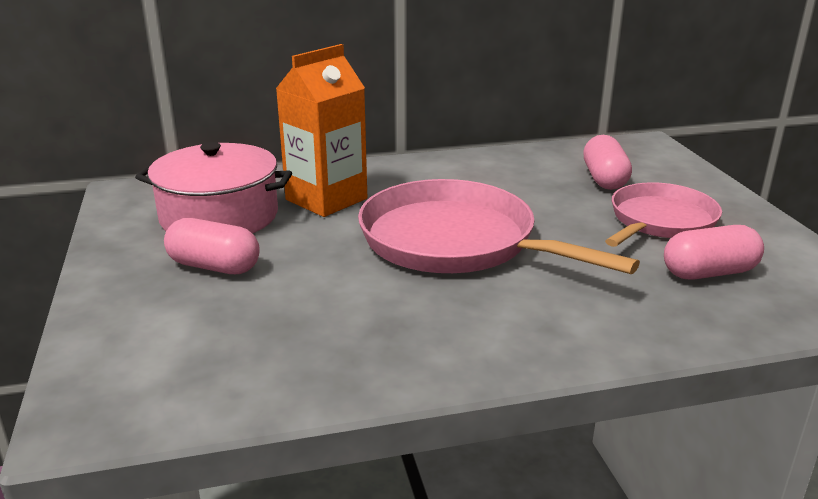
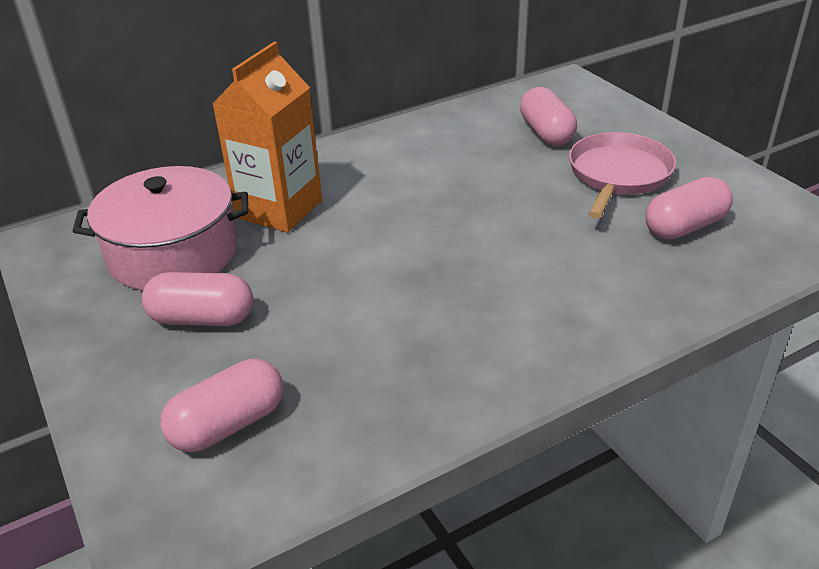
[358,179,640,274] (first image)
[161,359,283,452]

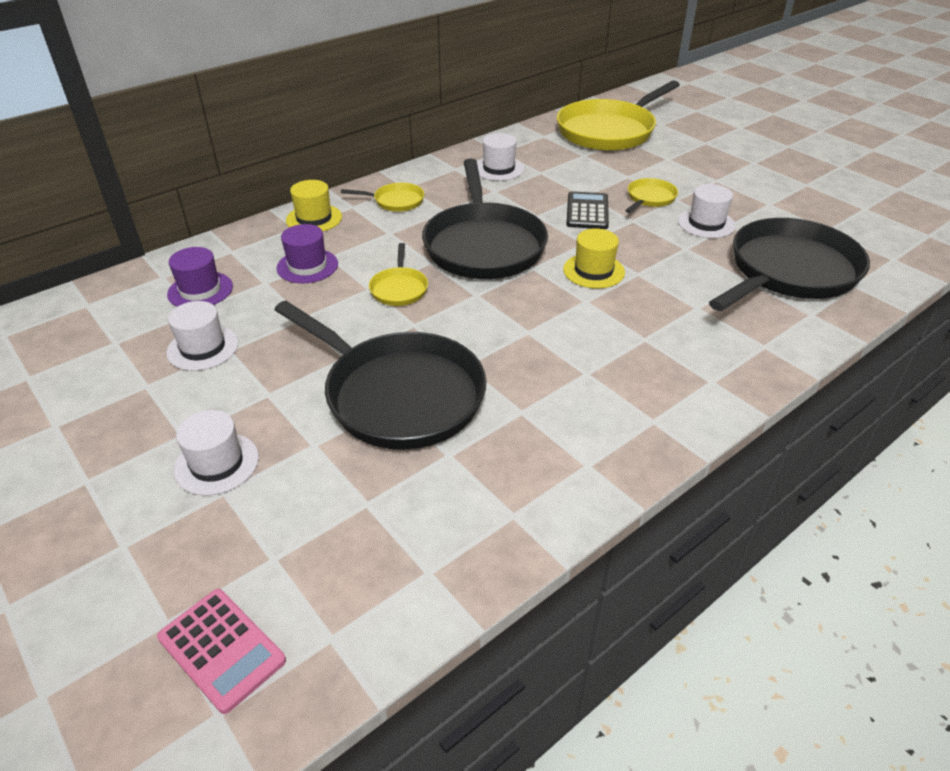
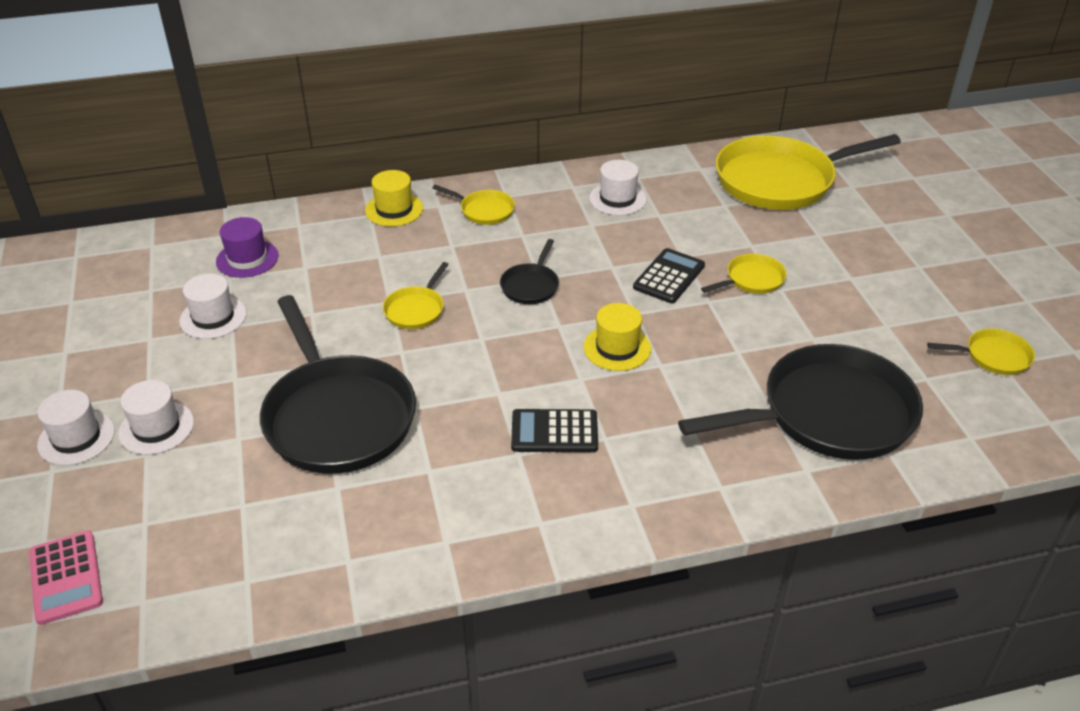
[277,224,338,283] (first image)
[500,239,559,304]
[37,390,115,465]
[511,409,598,452]
[927,329,1035,375]

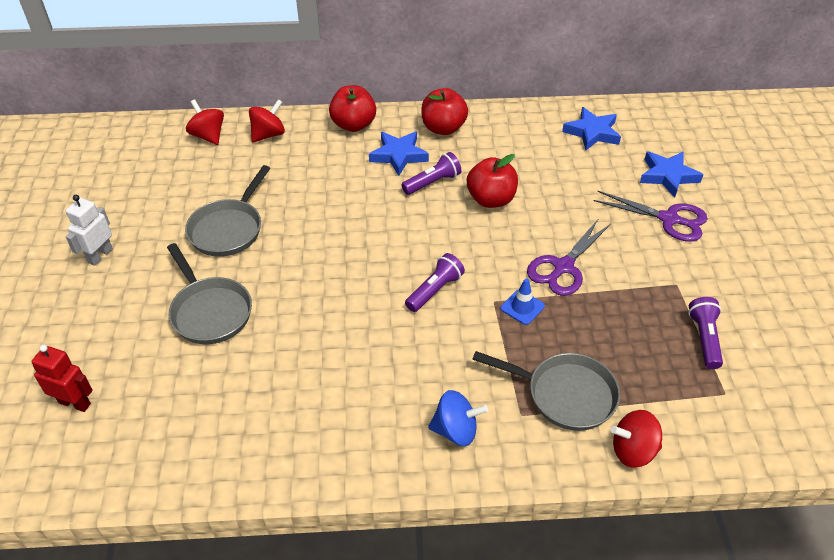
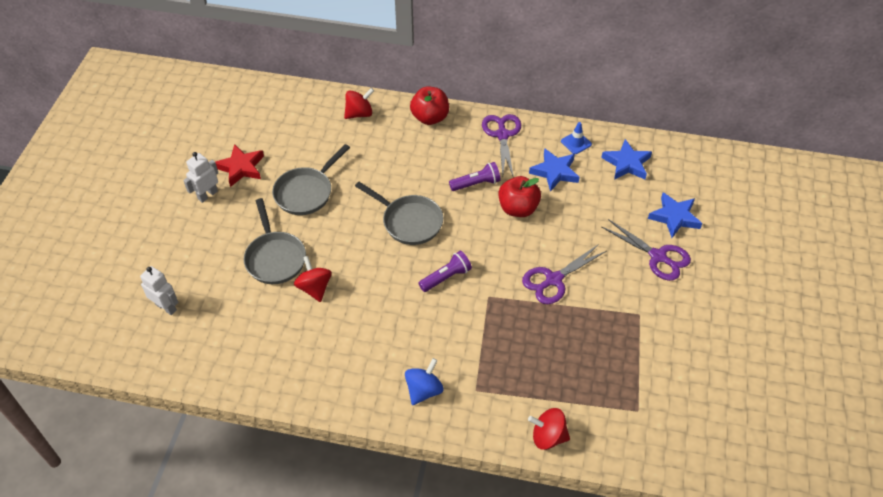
[140,266,178,315]
[294,256,332,302]
[529,148,580,192]
[482,114,521,178]
[405,358,443,405]
[355,182,443,245]
[561,122,592,154]
[688,297,723,369] (first image)
[215,144,264,187]

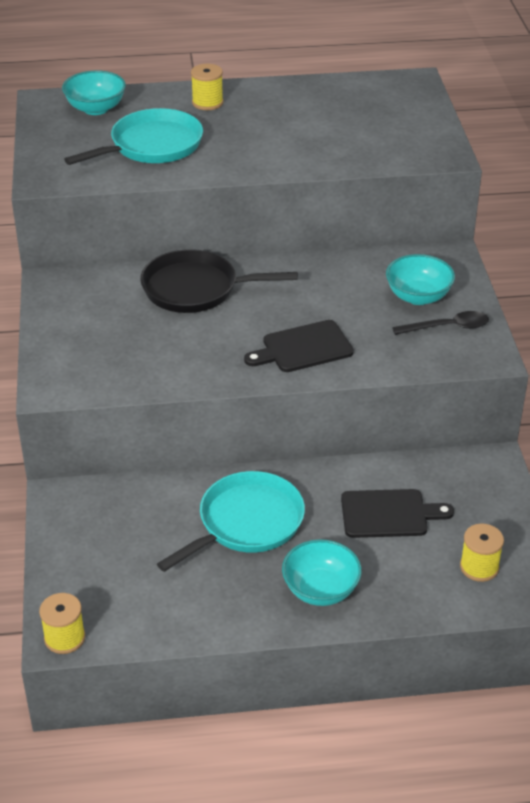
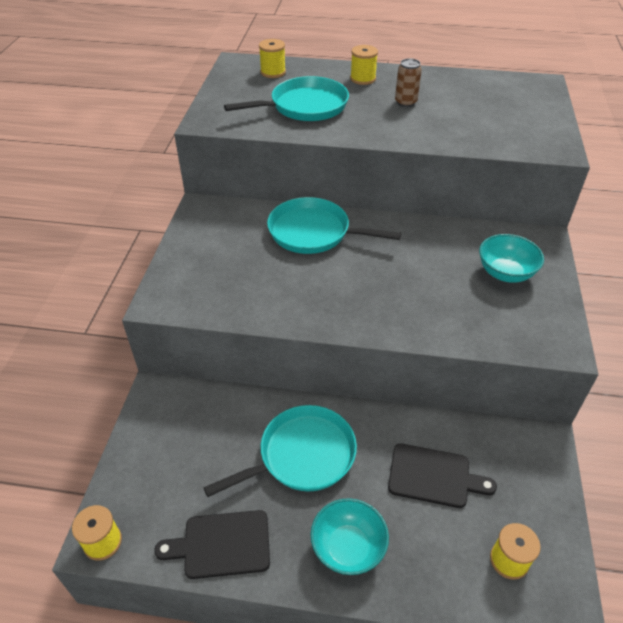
[259,39,286,78]
[267,197,401,254]
[154,510,270,579]
[392,311,489,335] (first image)
[395,58,422,107]

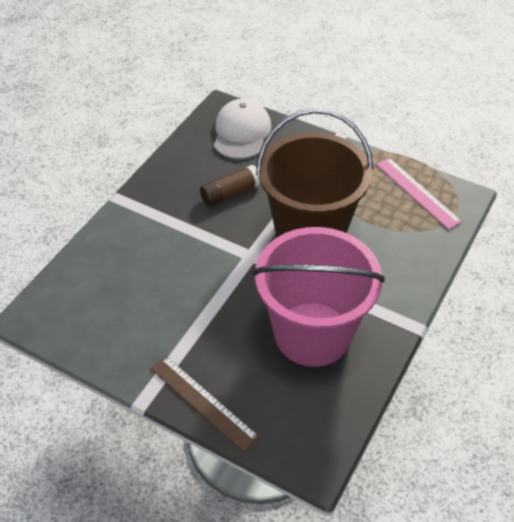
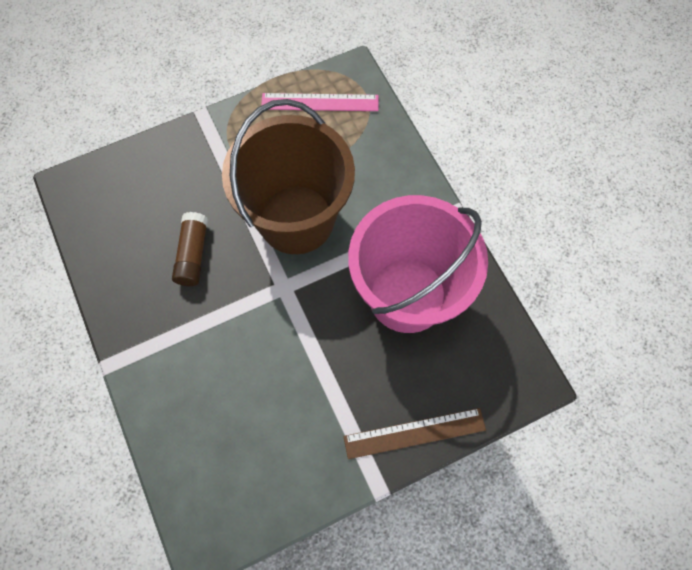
[214,99,271,159] (first image)

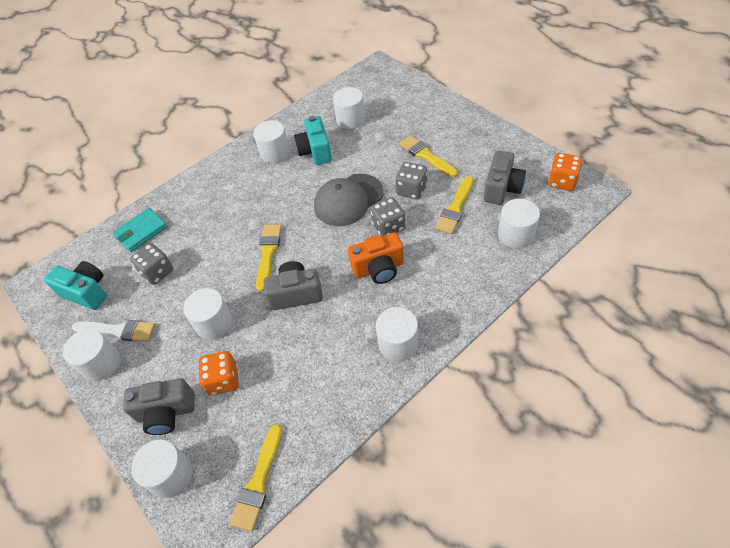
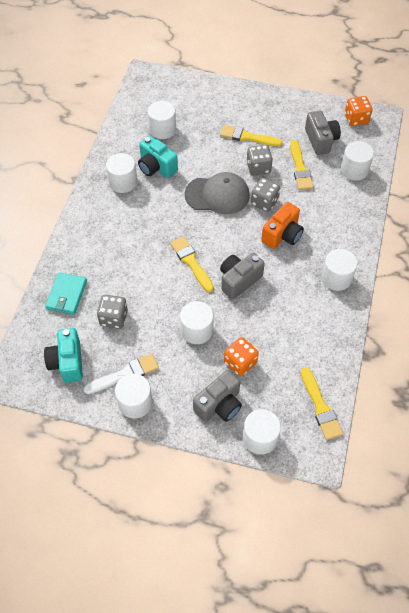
[44,328,83,383]
[185,172,250,214]

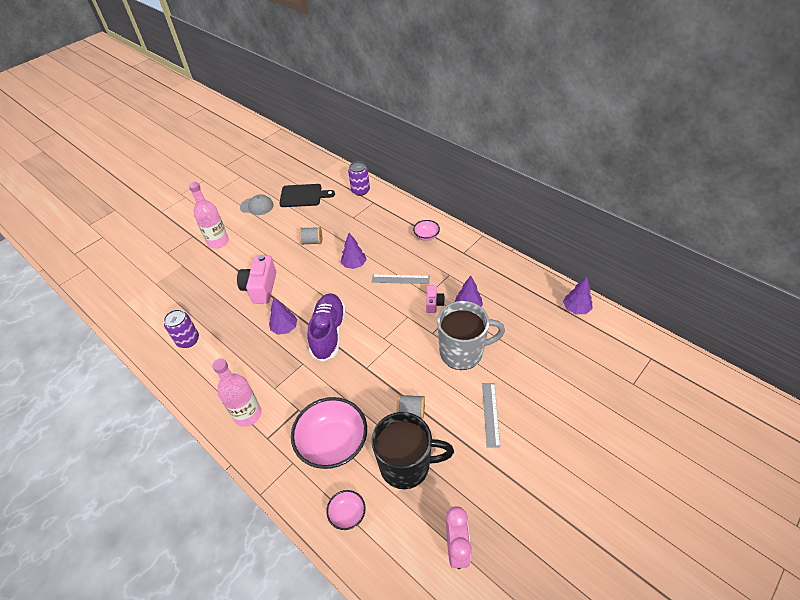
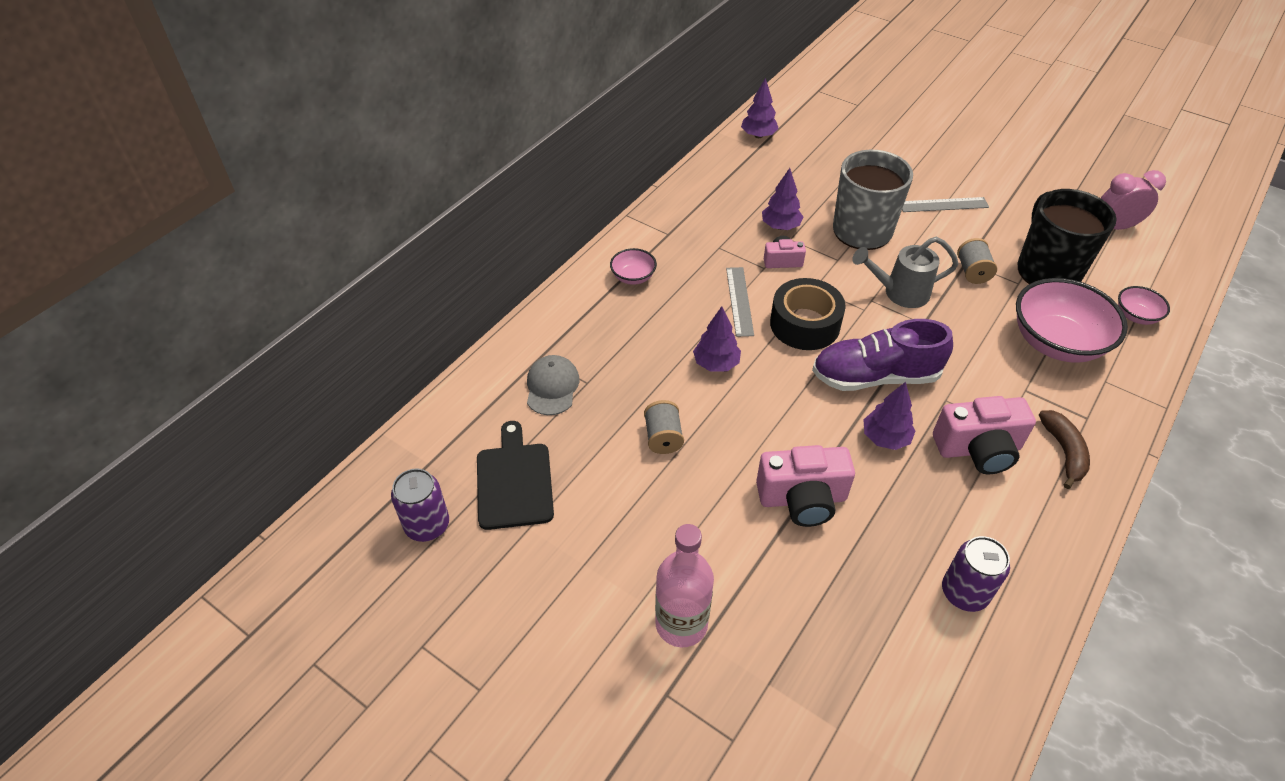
[1039,410,1090,489]
[527,355,580,415]
[391,468,449,542]
[770,278,846,350]
[852,237,958,308]
[933,396,1036,474]

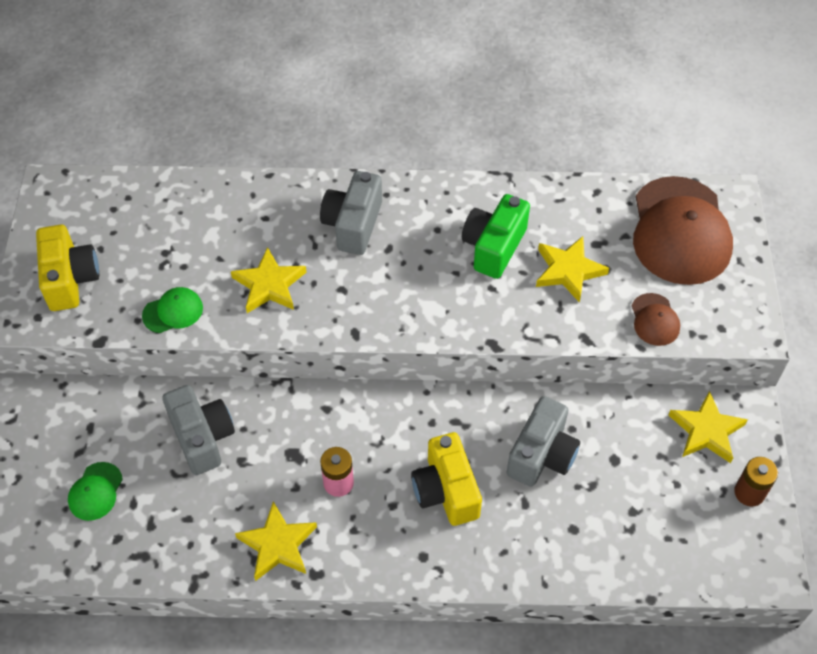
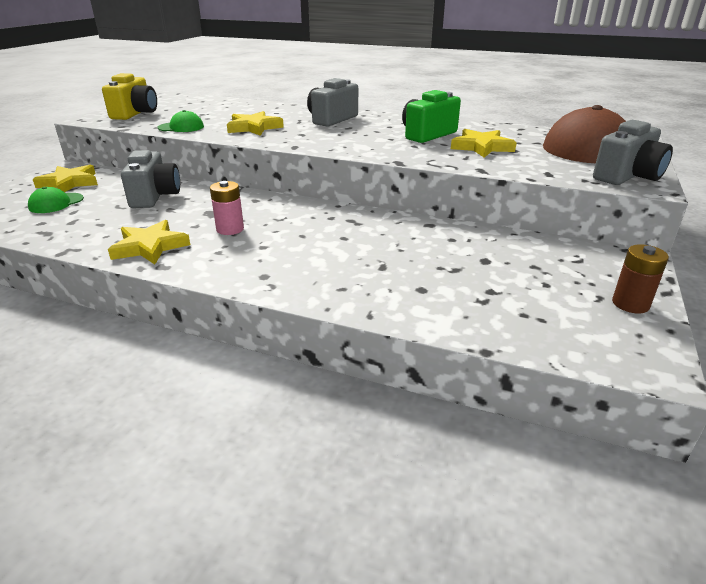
[411,432,482,526] (first image)
[593,120,673,185]
[632,293,680,346] (first image)
[33,165,98,192]

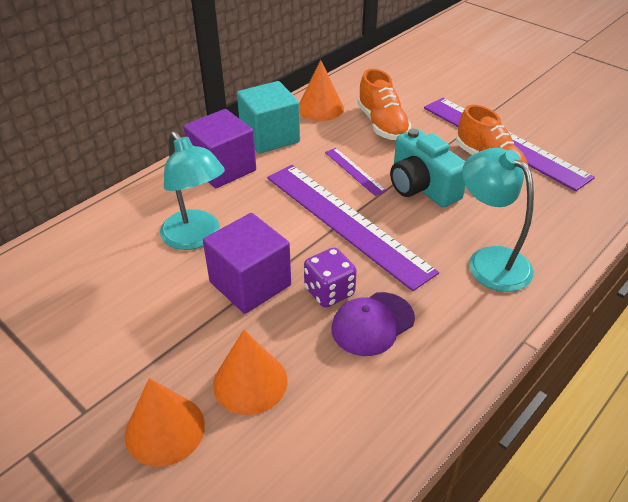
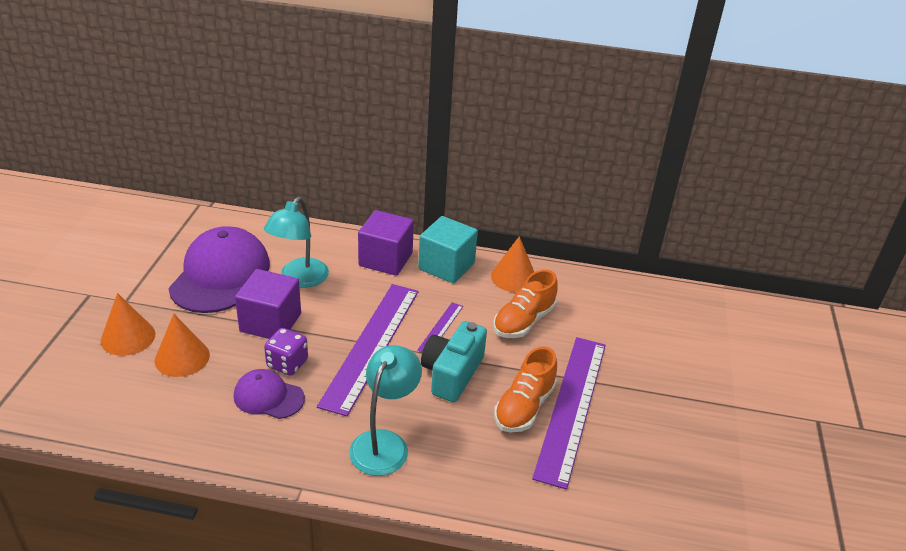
[168,226,270,313]

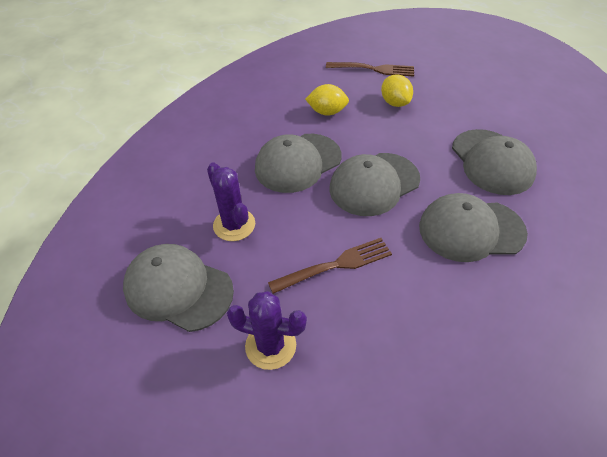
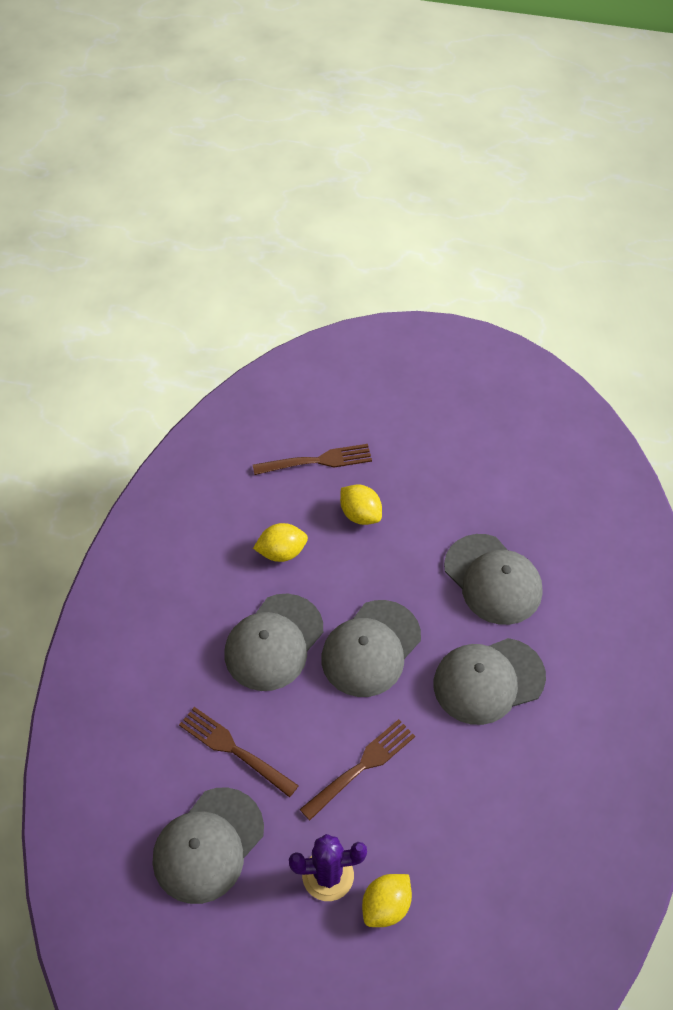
[153,787,264,904]
[179,707,299,798]
[362,874,412,927]

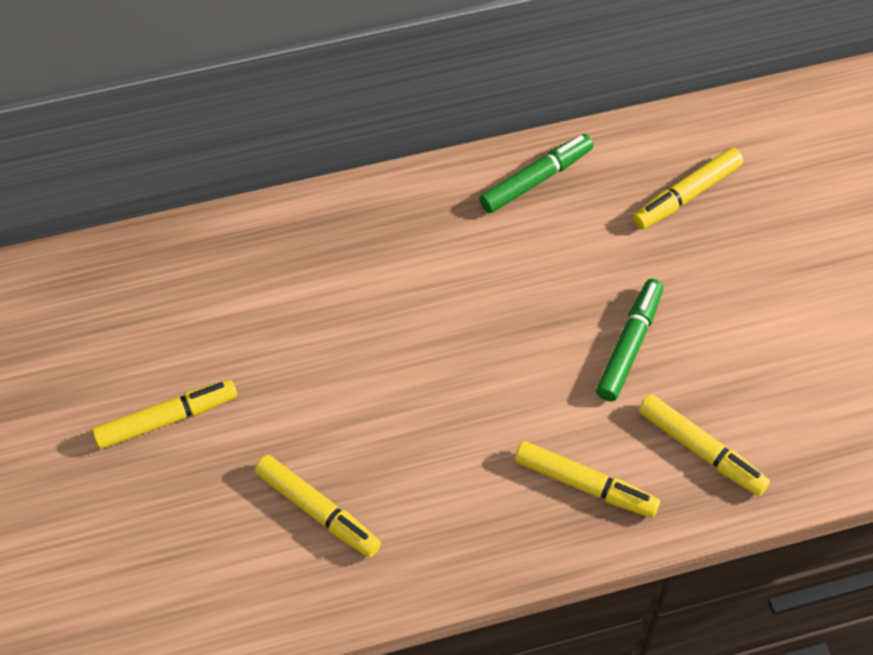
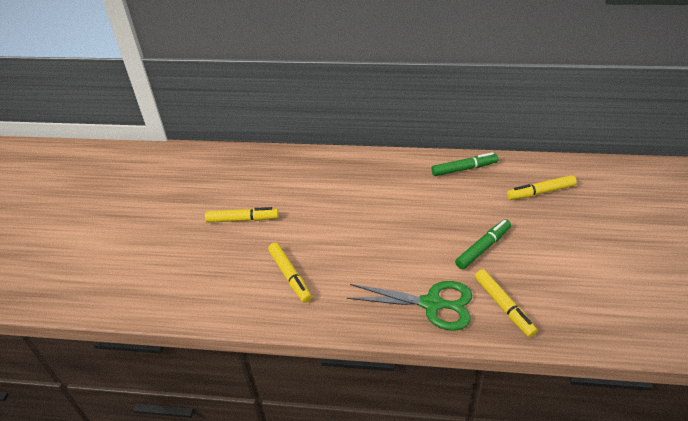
[347,281,472,331]

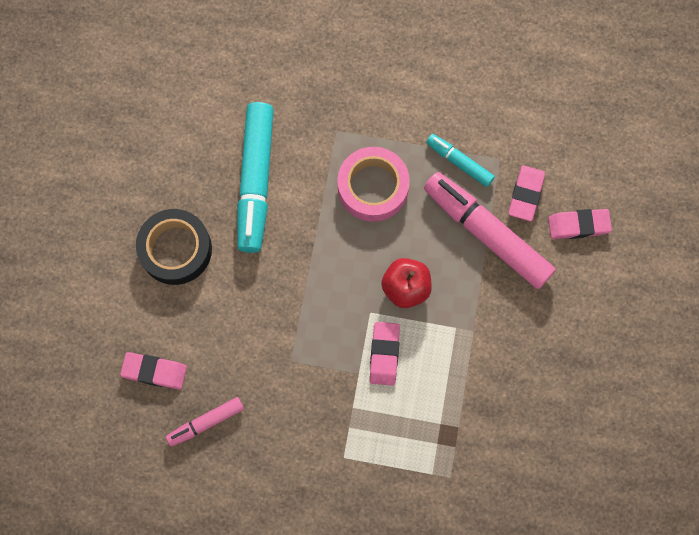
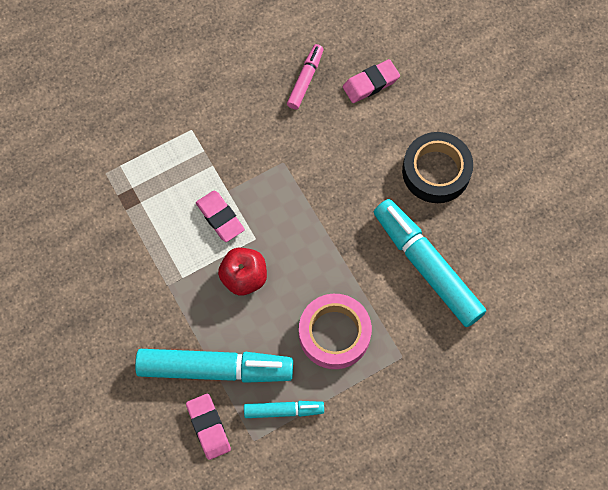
[135,349,293,383]
[548,209,612,239] (first image)

